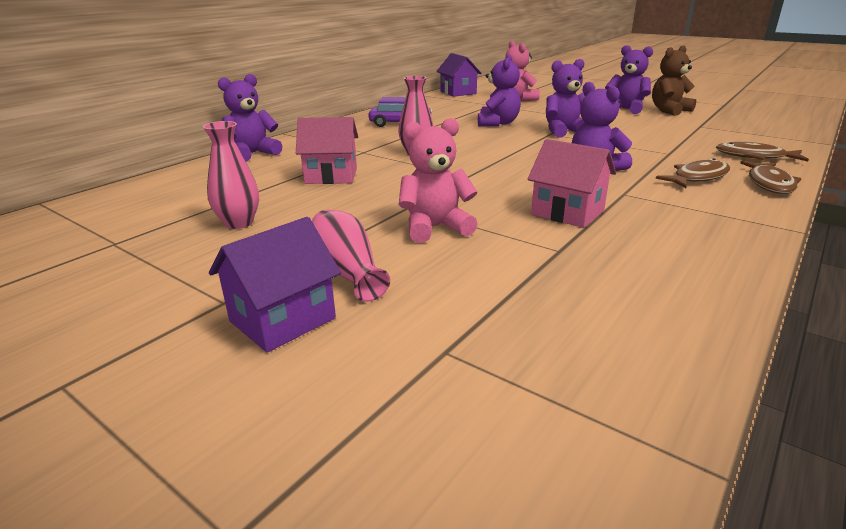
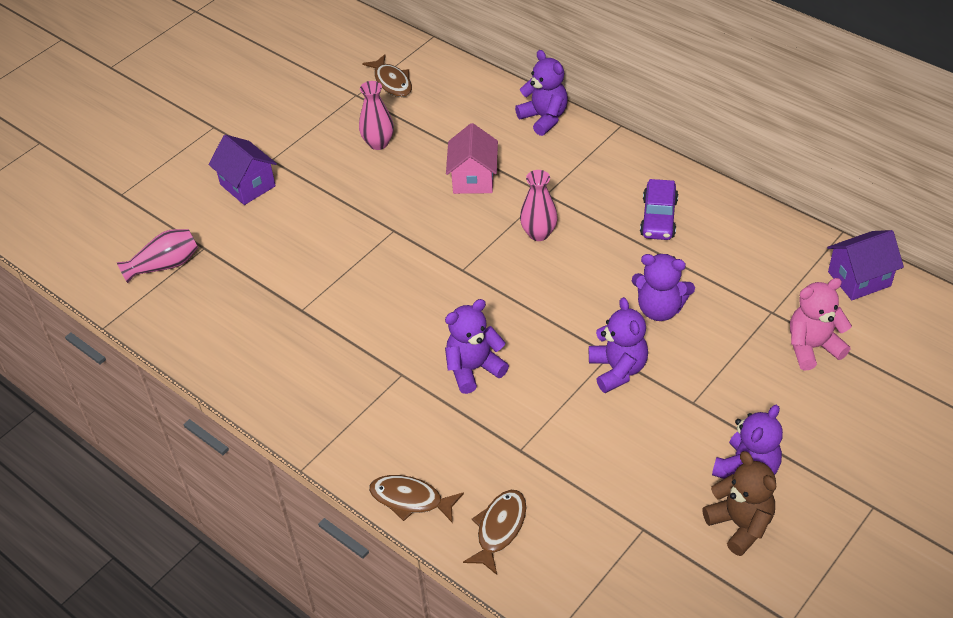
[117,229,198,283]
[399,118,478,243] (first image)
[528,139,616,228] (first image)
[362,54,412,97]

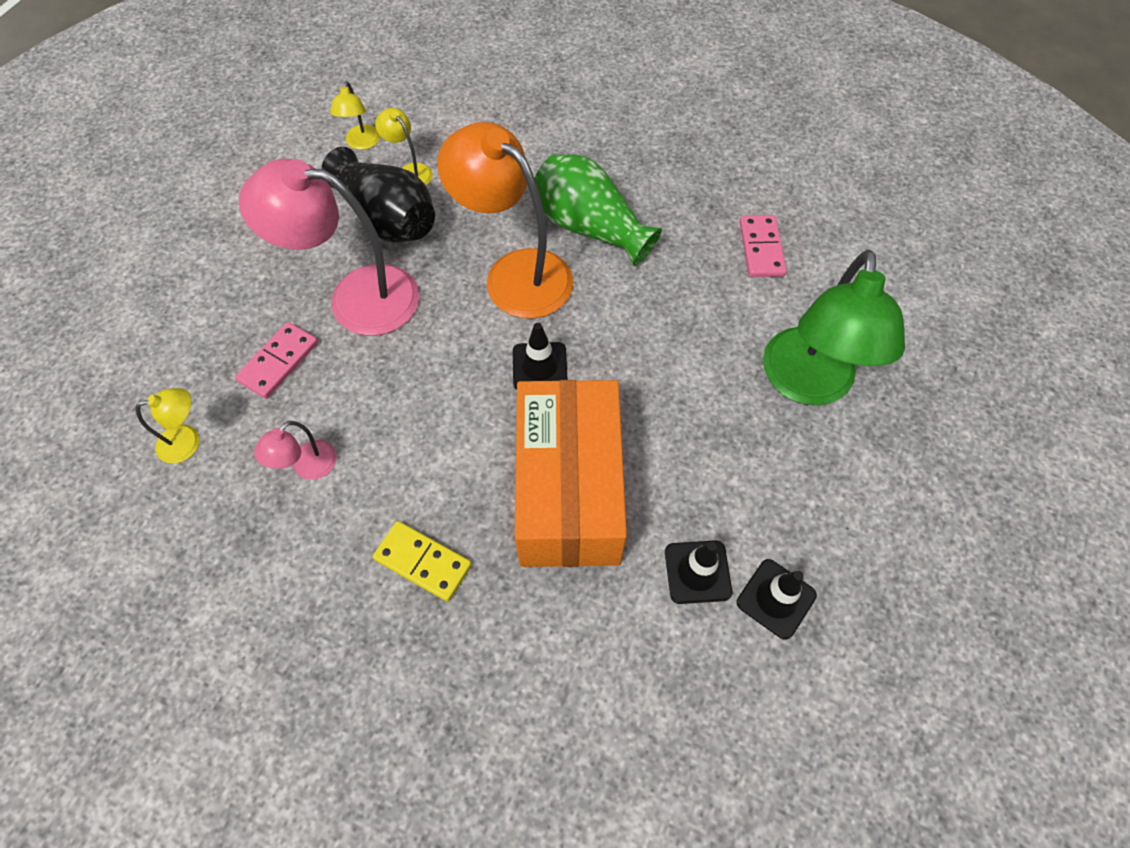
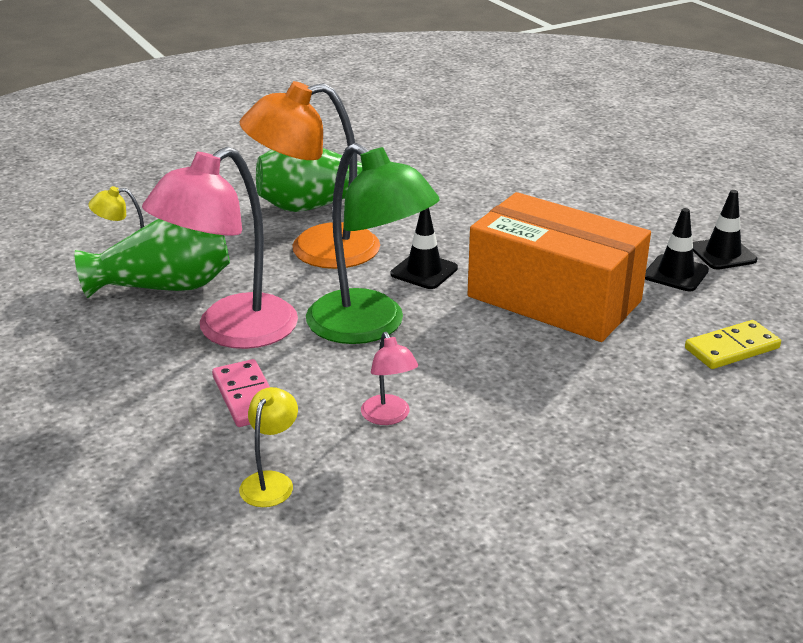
[75,219,230,298]
[330,81,380,150] (first image)
[685,320,781,369]
[739,215,787,277] (first image)
[306,143,439,344]

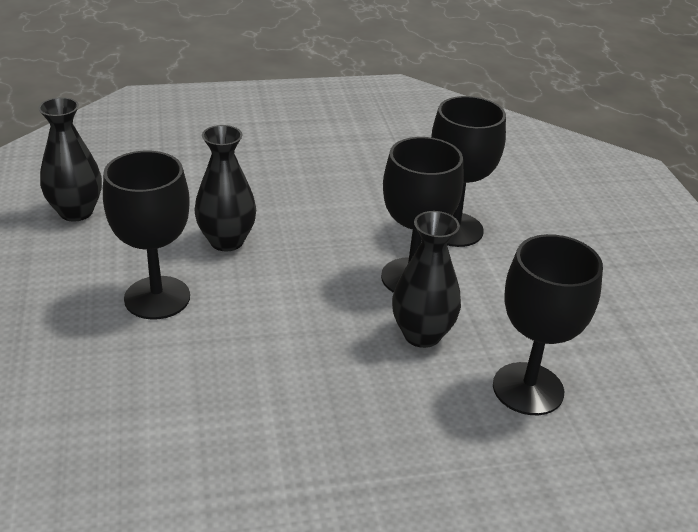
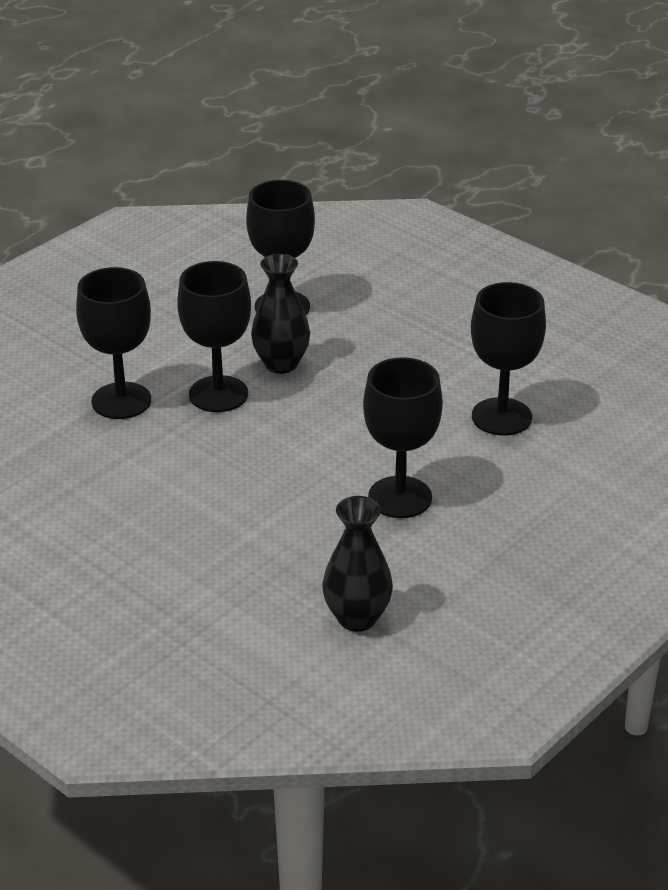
[194,125,256,252] (first image)
[471,282,546,436]

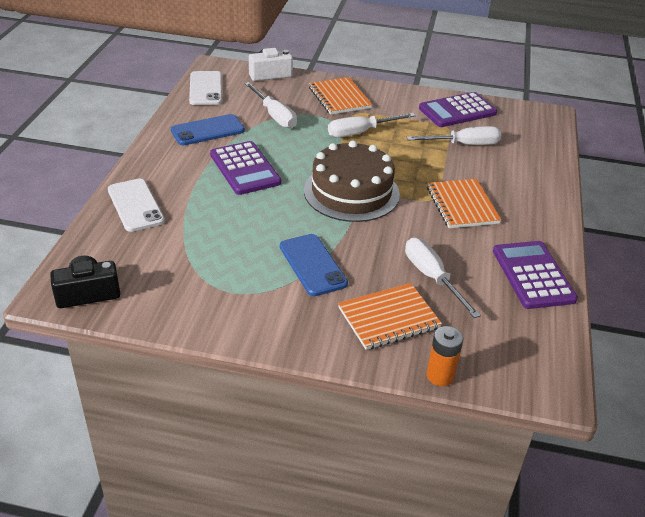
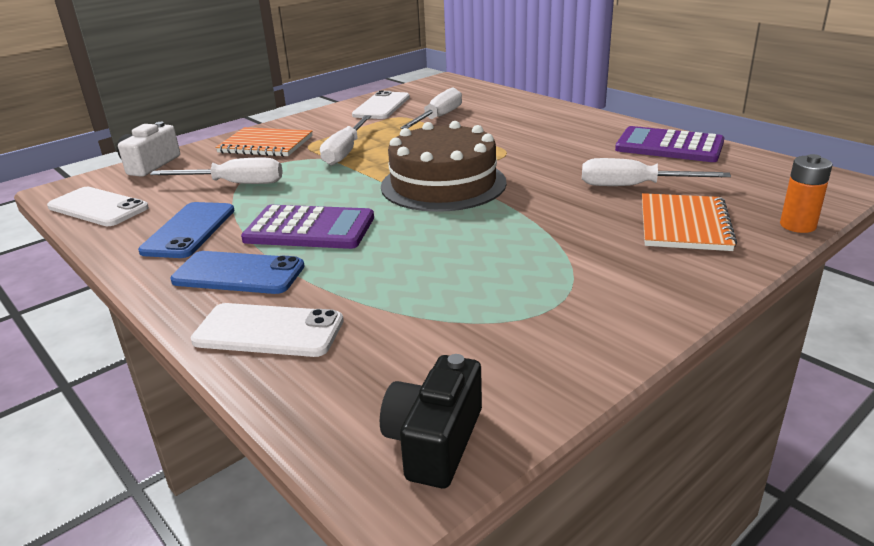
[170,251,304,294]
[352,90,410,119]
[427,179,501,228] (first image)

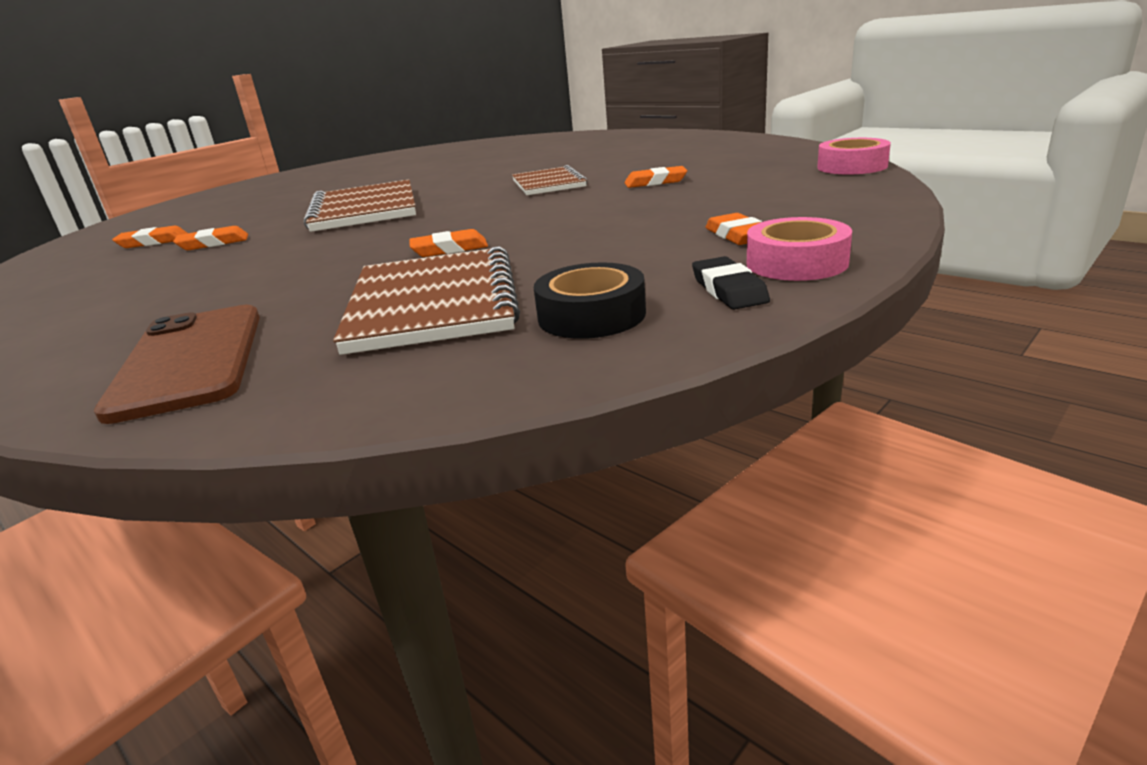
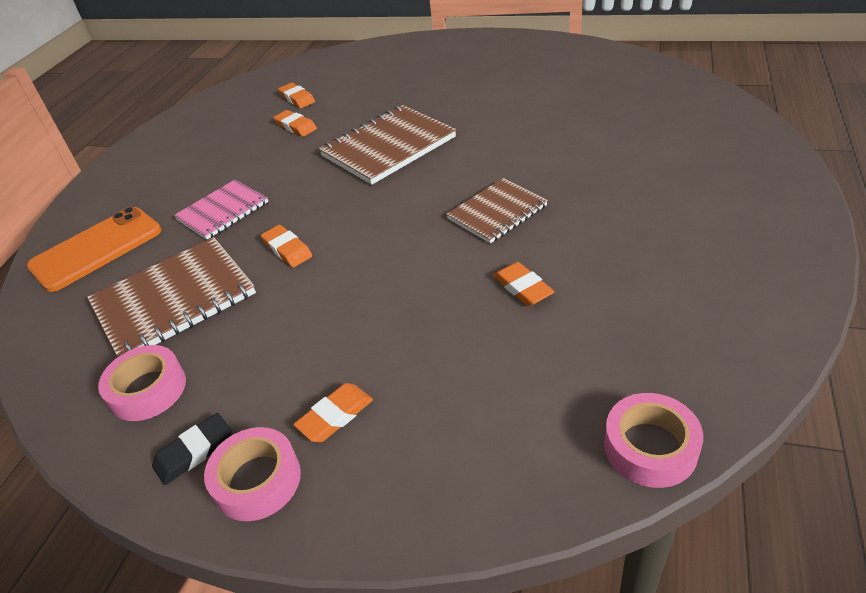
[27,207,161,292]
[98,345,186,421]
[174,179,268,240]

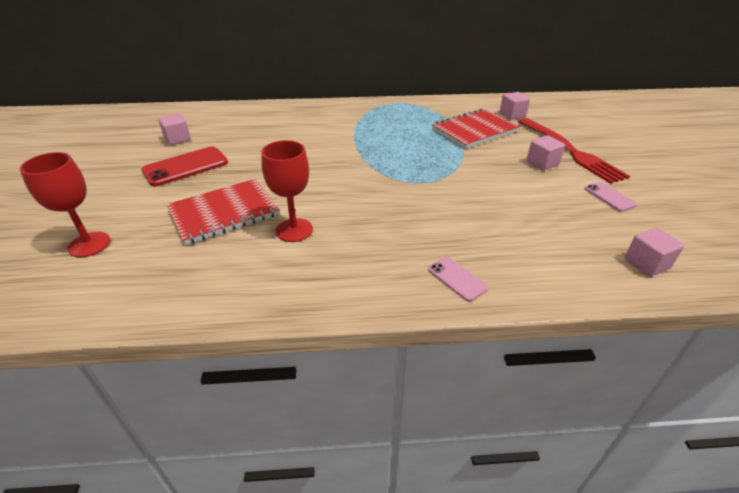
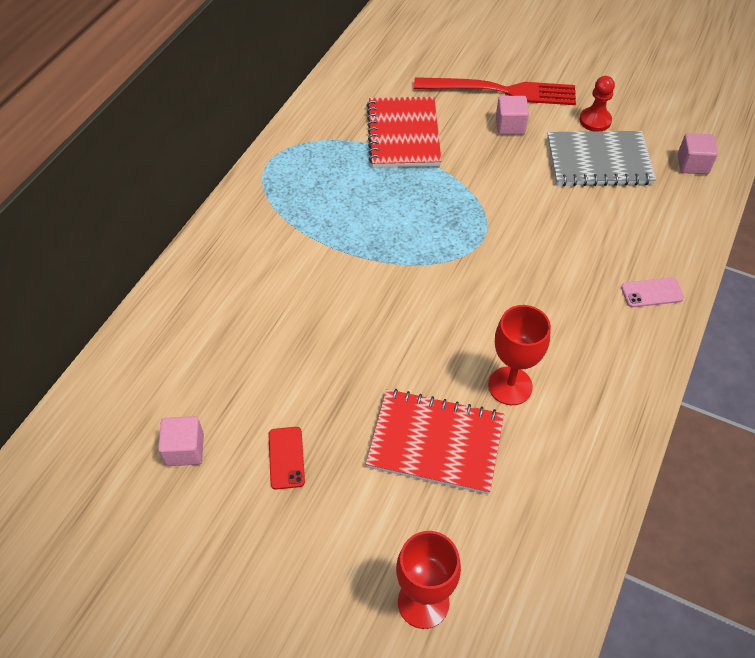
[268,427,305,490]
[366,389,504,494]
[500,92,530,120] (first image)
[579,76,615,131]
[547,131,656,186]

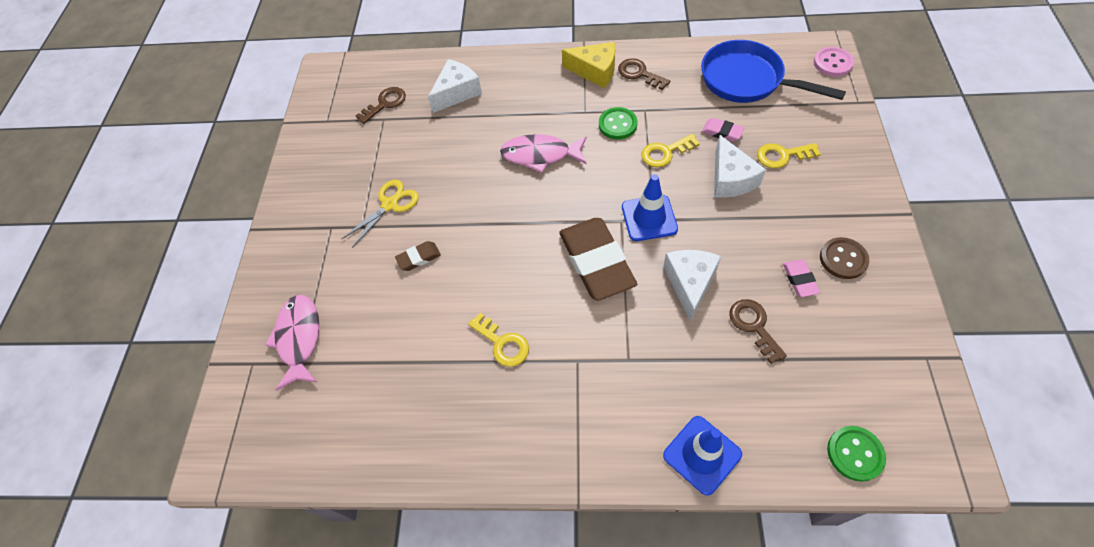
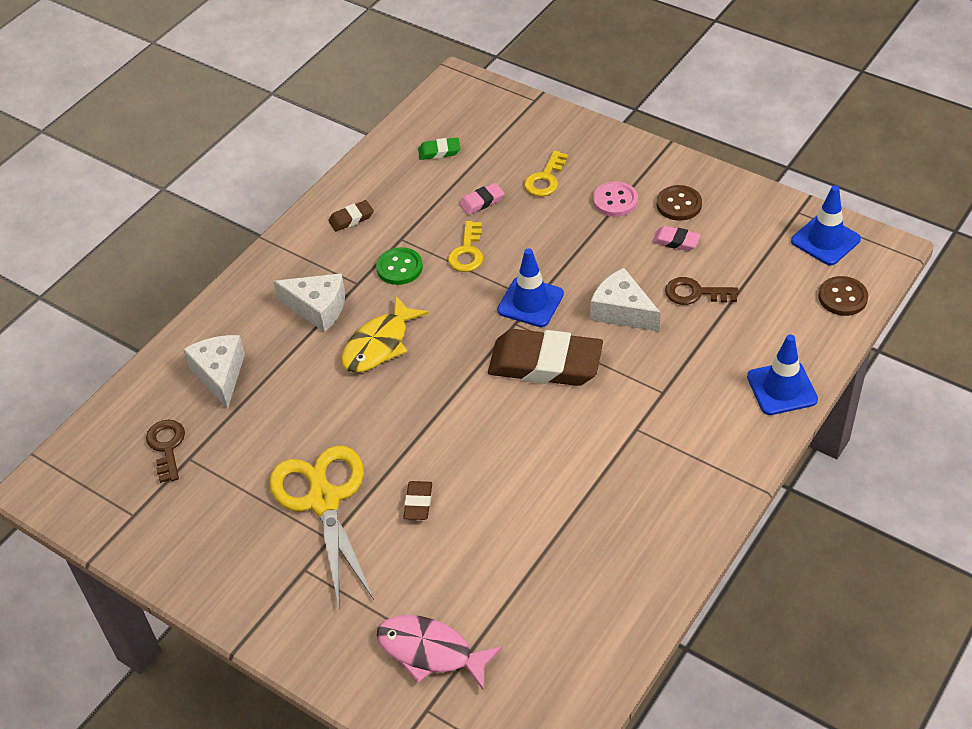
[269,446,374,606]
[468,313,529,367] (first image)
[341,296,429,373]
[562,42,615,88] (first image)
[328,200,374,232]
[418,138,461,160]
[273,273,345,332]
[593,181,638,217]
[818,276,868,316]
[791,185,861,265]

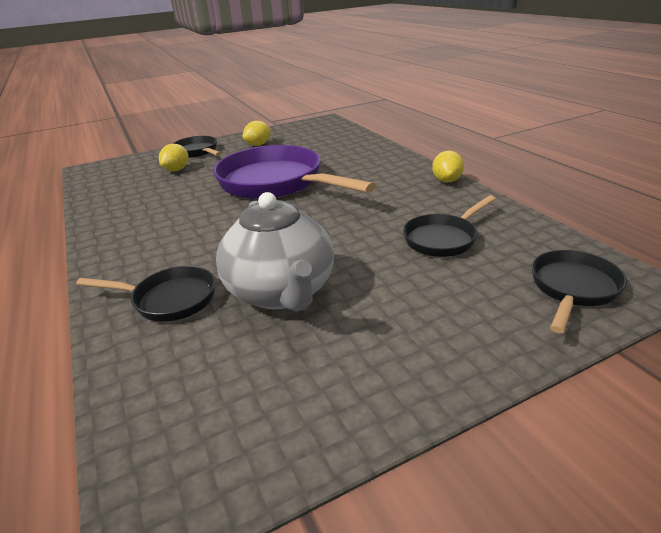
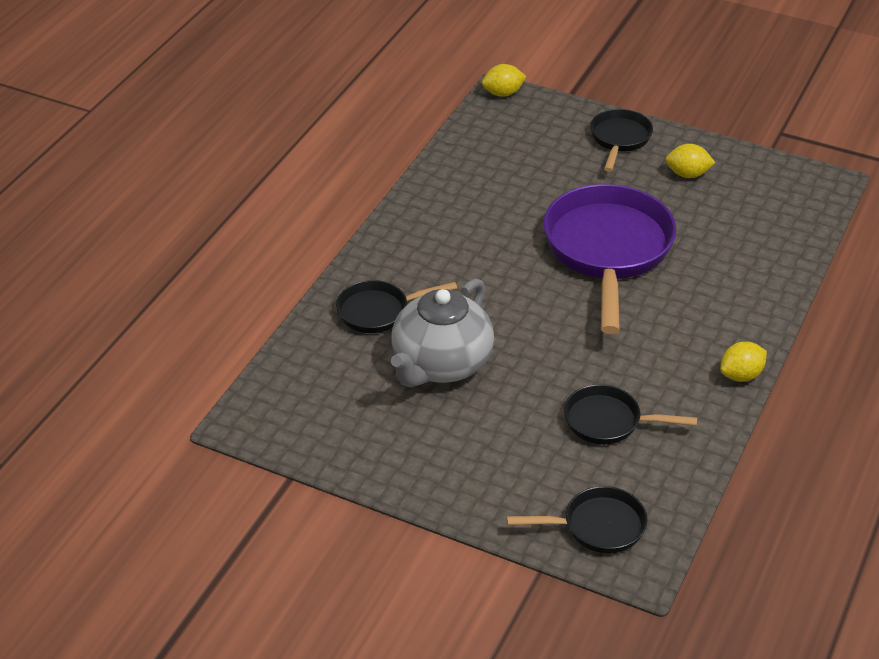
[336,280,457,333]
[482,64,527,97]

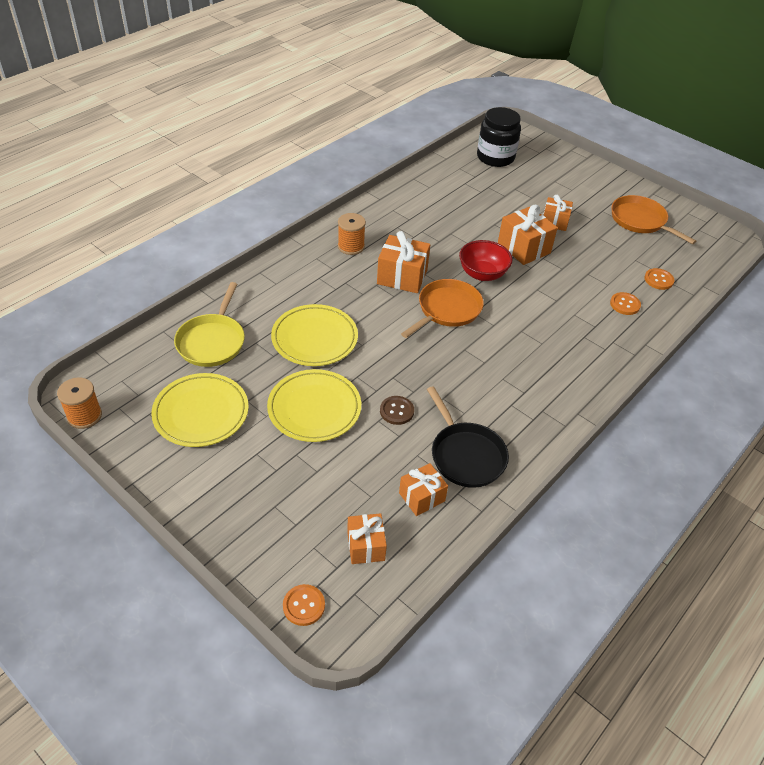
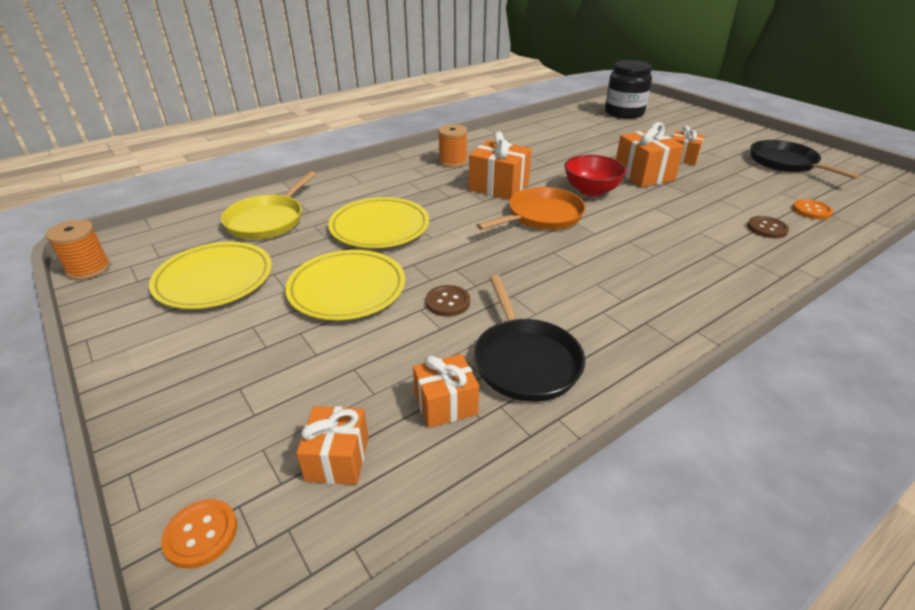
[747,216,789,238]
[750,140,860,179]

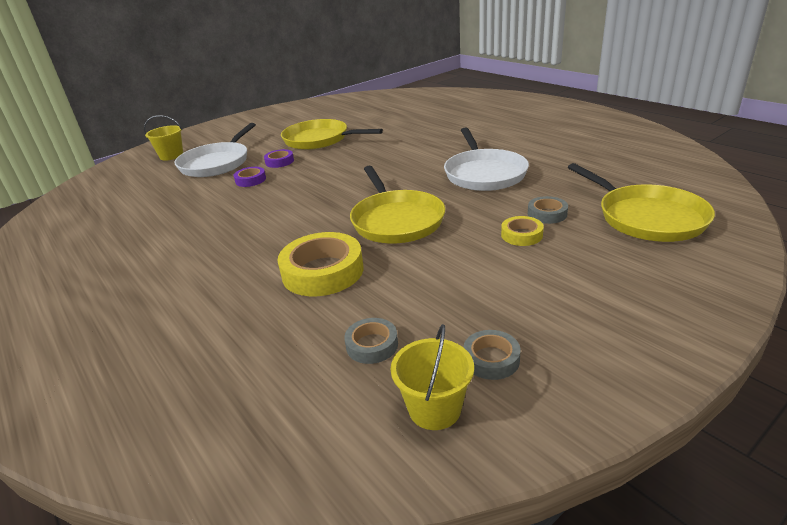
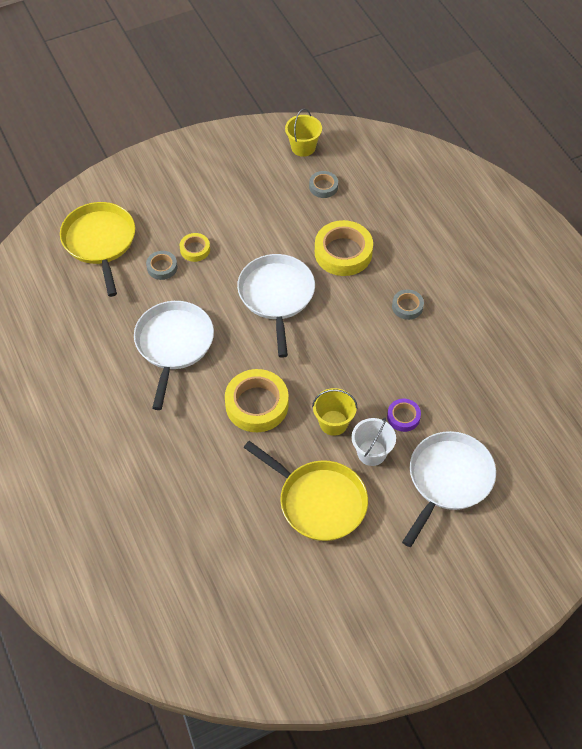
[312,388,357,436]
[352,418,396,466]
[237,254,315,358]
[392,289,424,320]
[225,369,289,432]

